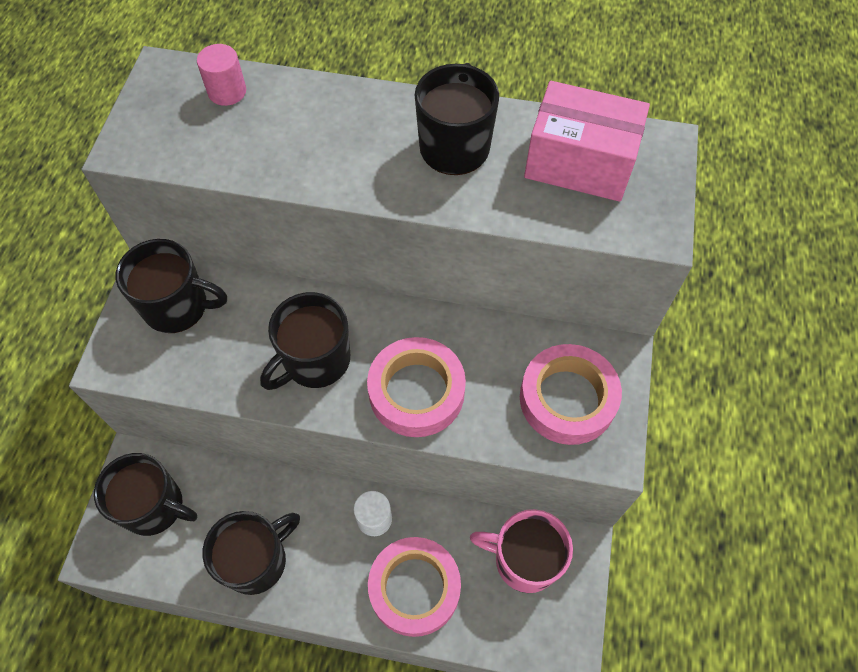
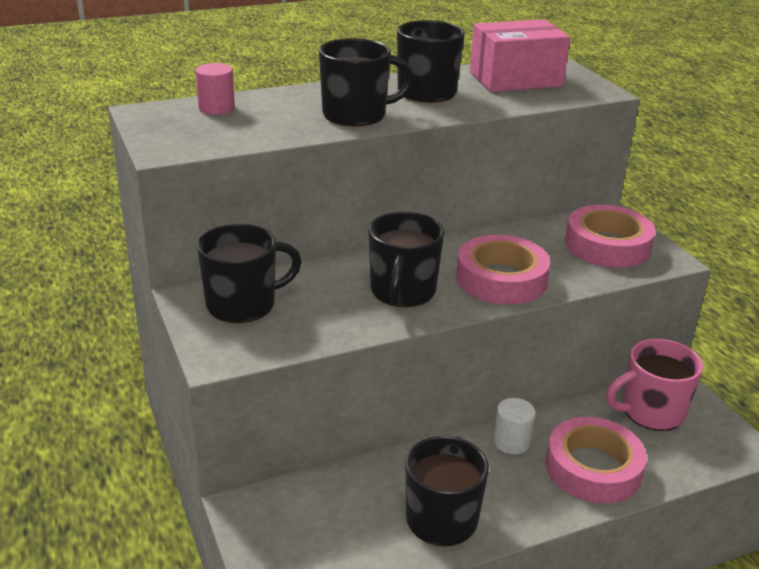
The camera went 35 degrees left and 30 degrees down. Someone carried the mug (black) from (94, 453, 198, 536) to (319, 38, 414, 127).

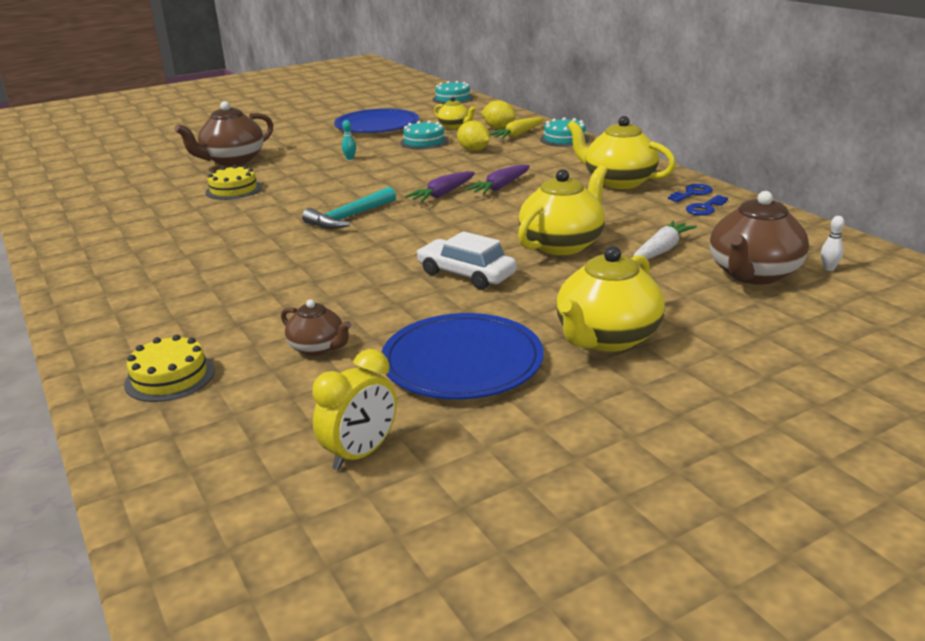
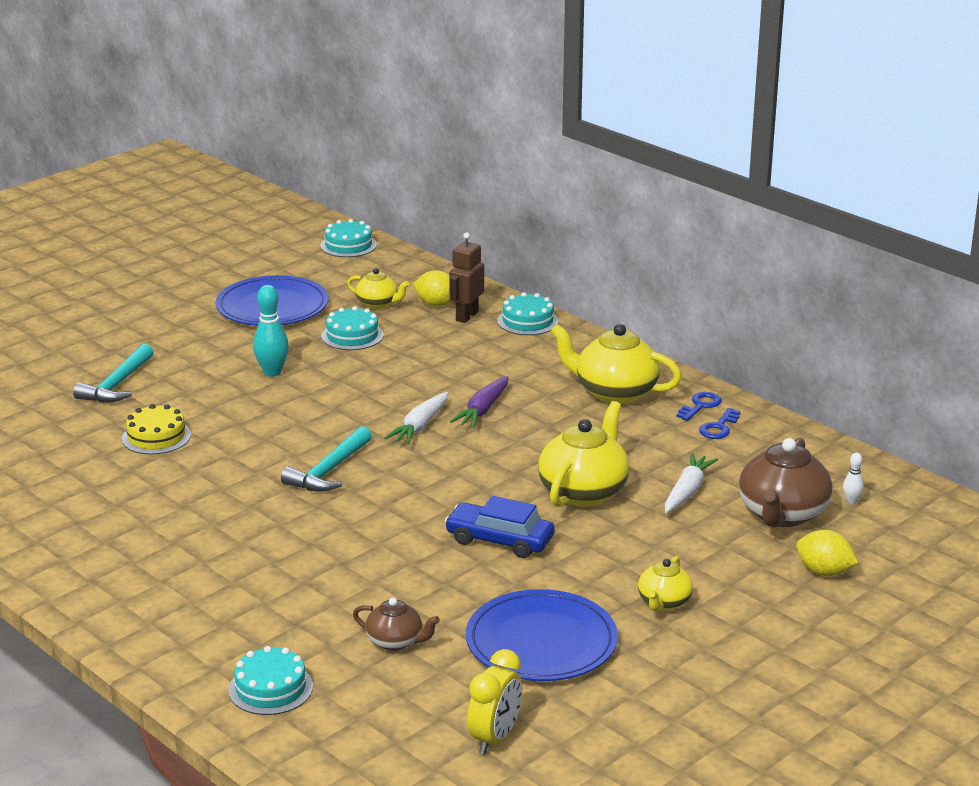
The camera went 15 degrees left and 0 degrees up. Someone swapped the teapot (brown) at (175, 101, 273, 166) for the hammer (turquoise) at (73, 344, 154, 403). Someone repainted the cake (yellow) at (124, 335, 215, 402), which became the cake (turquoise) at (228, 646, 313, 715). Someone scaled the bowling pin (turquoise) at (342, 120, 356, 160) by 1.94. Someone repainted the carrot (purple) at (405, 171, 475, 202), which became the carrot (white) at (384, 392, 448, 445). Someone repainted the car (white) at (416, 231, 517, 289), which became the car (blue) at (445, 496, 555, 558). Someone swapped the carrot (yellow) at (490, 117, 544, 139) for the robot (brown) at (449, 232, 484, 323). Someone scaled the teapot (yellow) at (556, 246, 665, 352) by 0.55. Someone carried the lemon (yellow) from (457, 121, 490, 151) to (796, 530, 859, 576).

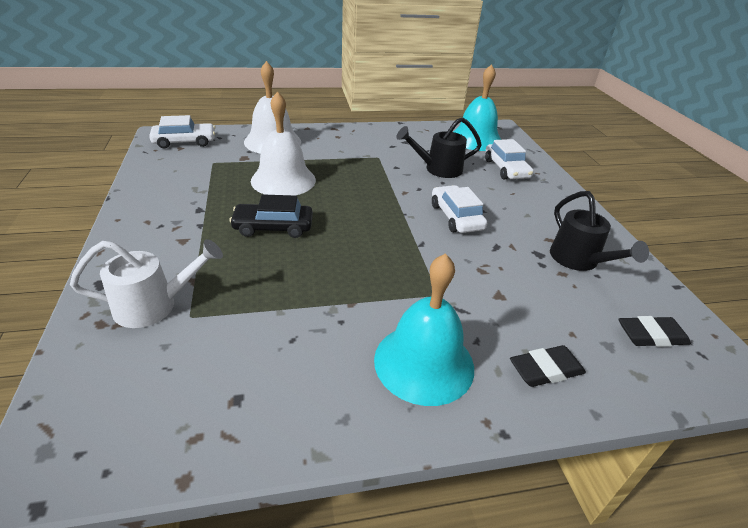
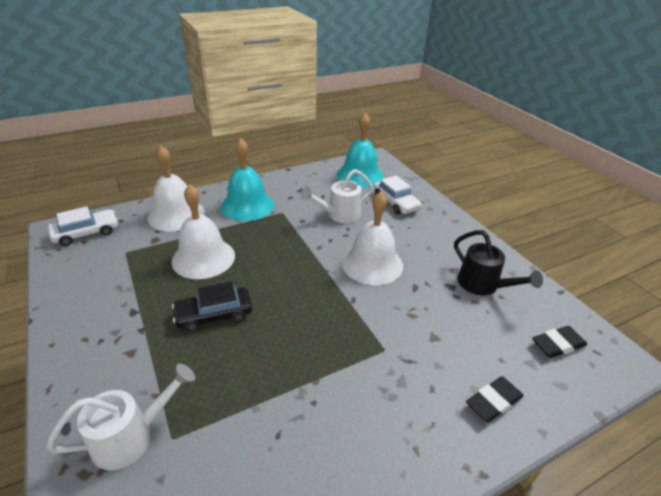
The camera went 15 degrees left and 0 degrees up. Someone carried the bell (turquoise) from (374, 253, 474, 406) to (221, 138, 274, 221). Someone repainted the watering can (black) at (396, 117, 482, 178), which became the watering can (white) at (300, 169, 373, 223). Someone swapped the car (white) at (432, 185, 487, 233) for the bell (white) at (342, 191, 403, 285).

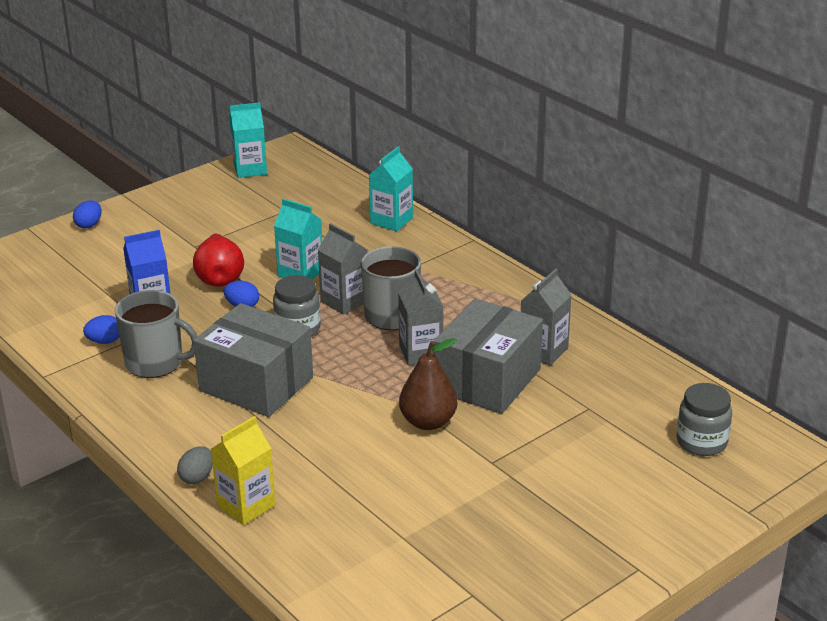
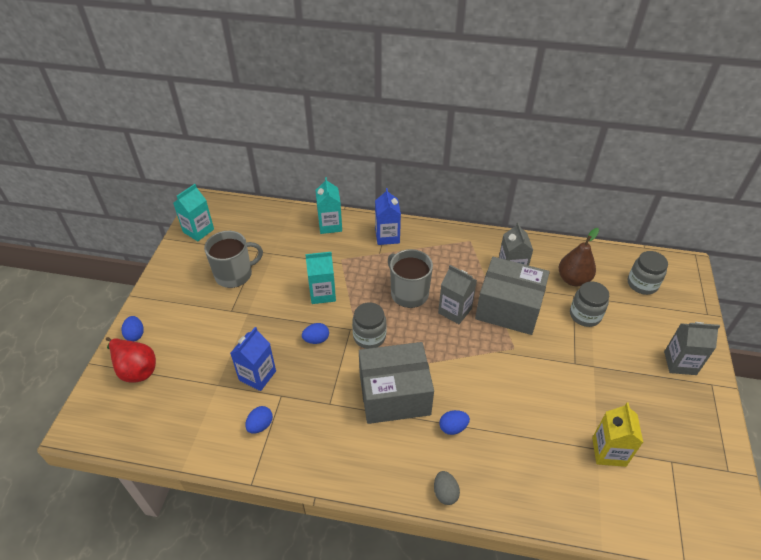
The camera went 40 degrees left and 15 degrees up. Someone carried the pear (red) from (193, 233, 244, 287) to (106, 337, 156, 383). Someone carried the mug (grey) from (115, 290, 197, 378) to (204, 231, 263, 288). Someone put down the carton (blue) at (375, 188, 401, 245). Someone put down the egg (blue) at (439, 410, 470, 435). Someone rotated the box (grey) at (434, 298, 543, 414) by 60 degrees counterclockwise. Someone carried the pear (brown) from (399, 338, 458, 430) to (559, 228, 599, 286). Someone put down the jar (grey) at (570, 281, 609, 327). Someone carried the carton (yellow) from (211, 416, 276, 525) to (592, 402, 643, 467). Someone carried the carton (grey) from (318, 223, 367, 315) to (664, 322, 720, 375).

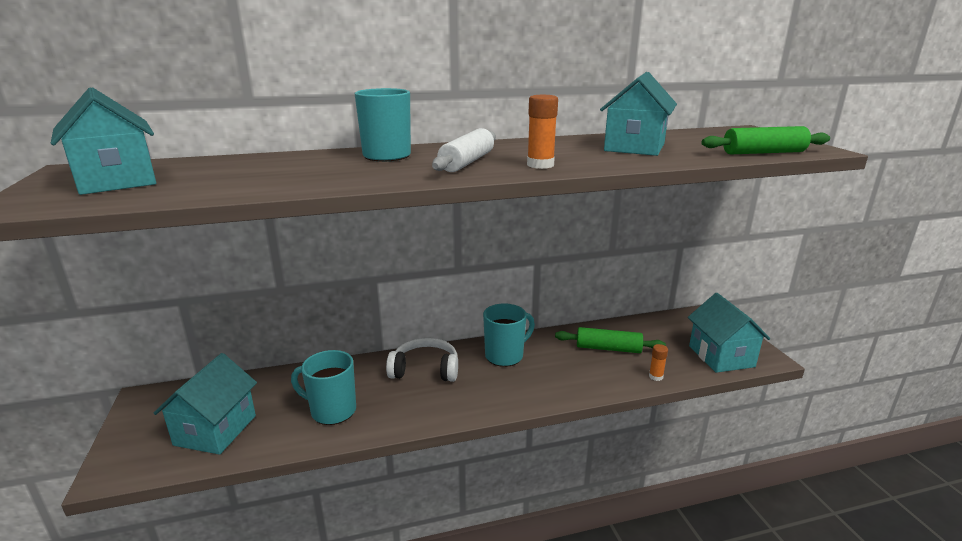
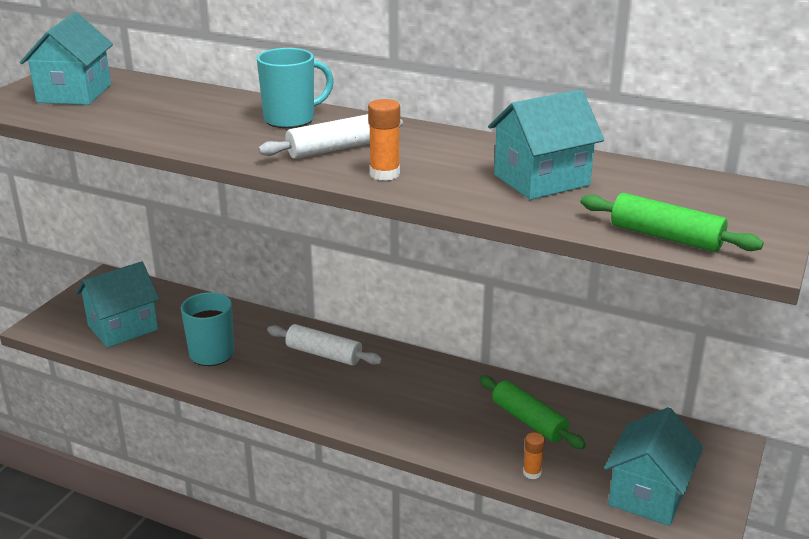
The camera went 40 degrees right and 5 degrees up. Someone swapped the headphones (white) at (386, 338, 458, 382) for the rolling pin (white) at (267, 324, 383, 366). Someone took away the mug (turquoise) at (483, 303, 535, 367).

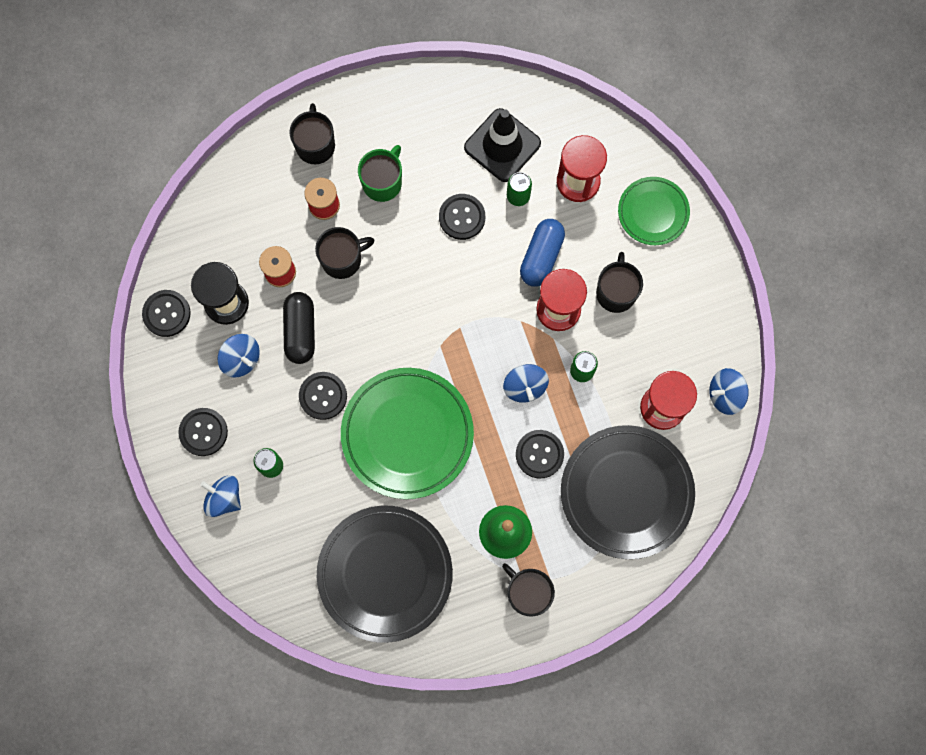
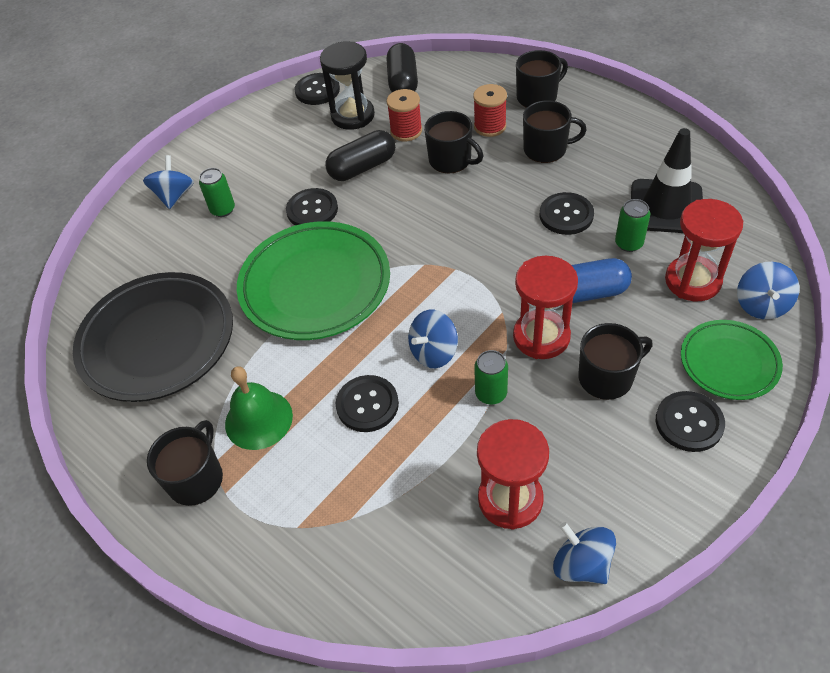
The camera went 65 degrees right and 25 degrees down. Someone put down the capsule (black) at (387, 43, 418, 92). Someone repainted the mug (green) at (358, 145, 402, 202), which became the mug (black) at (523, 100, 587, 163). Someone carried the button (black) from (178, 408, 228, 456) to (656, 391, 725, 452). Someone carried the spinning top (blue) from (218, 334, 260, 378) to (737, 262, 800, 319). Someone took away the plate (black) at (561, 425, 695, 559).

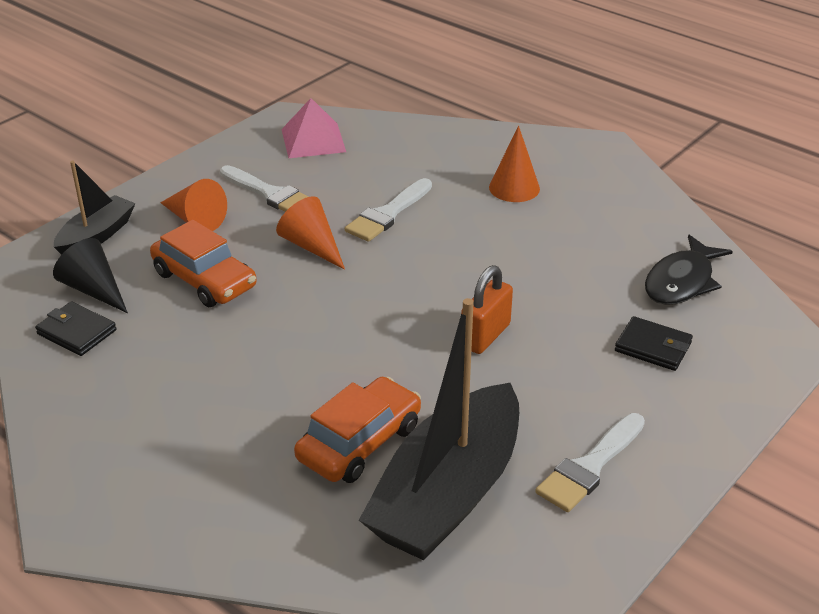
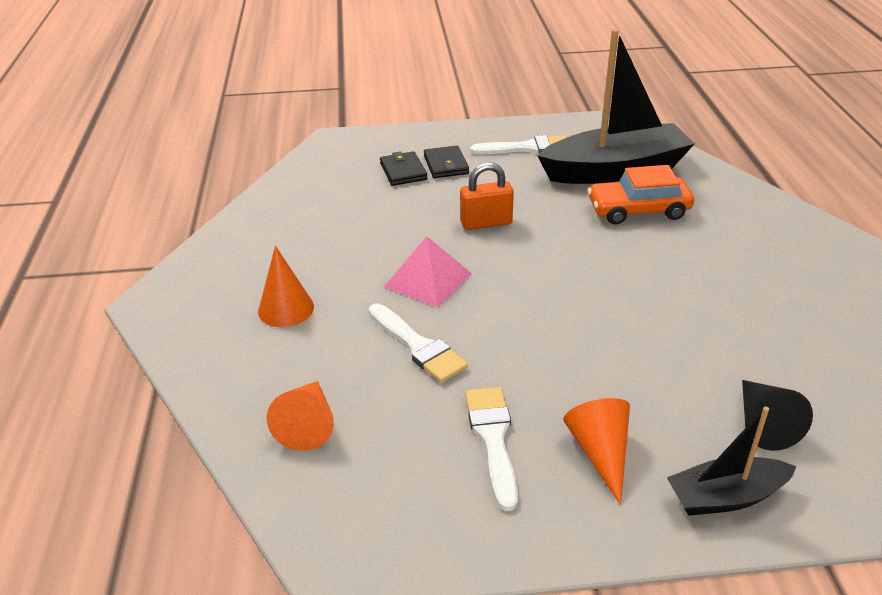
The camera went 135 degrees left and 0 degrees up. Someone carried the cone (orange) from (276, 196, 345, 270) to (267, 381, 334, 451). Someone rotated the brush (white) at (345, 178, 432, 242) by 60 degrees clockwise. Someone carried the pyramid (pink) from (281, 98, 346, 158) to (384, 236, 472, 308). Someone carried the wallet (black) from (35, 301, 116, 356) to (424, 145, 469, 178). Someone took away the car (orange) at (150, 220, 257, 307). Someone took away the fish (black) at (645, 235, 733, 305).

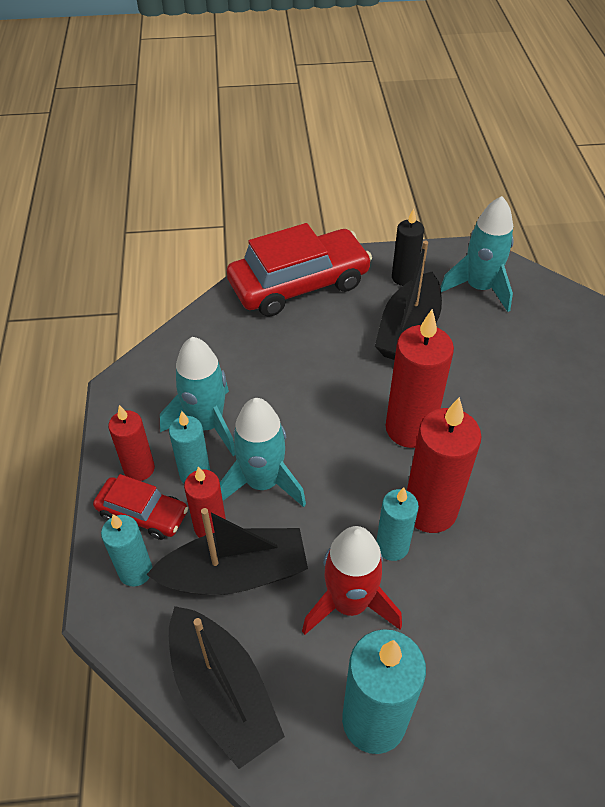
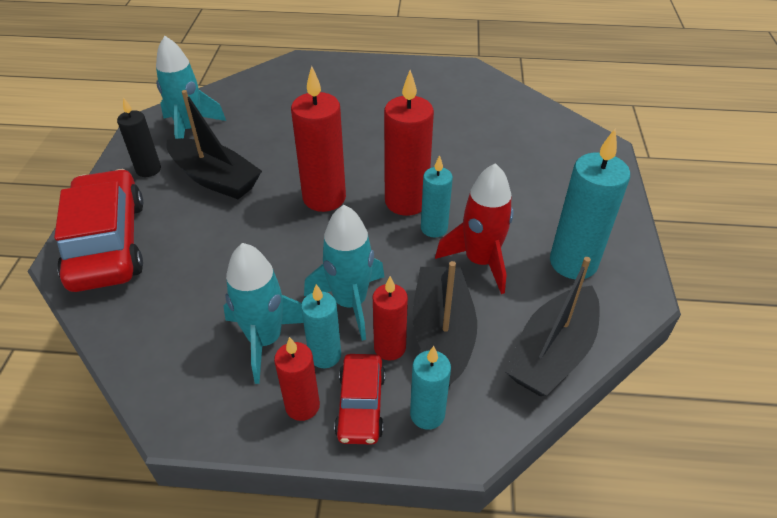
The camera went 80 degrees left and 5 degrees down. Someone rotated the car (red) at (93, 474, 188, 540) by 150 degrees clockwise. Someone rotated the boat (black) at (169, 606, 285, 769) by 150 degrees clockwise.

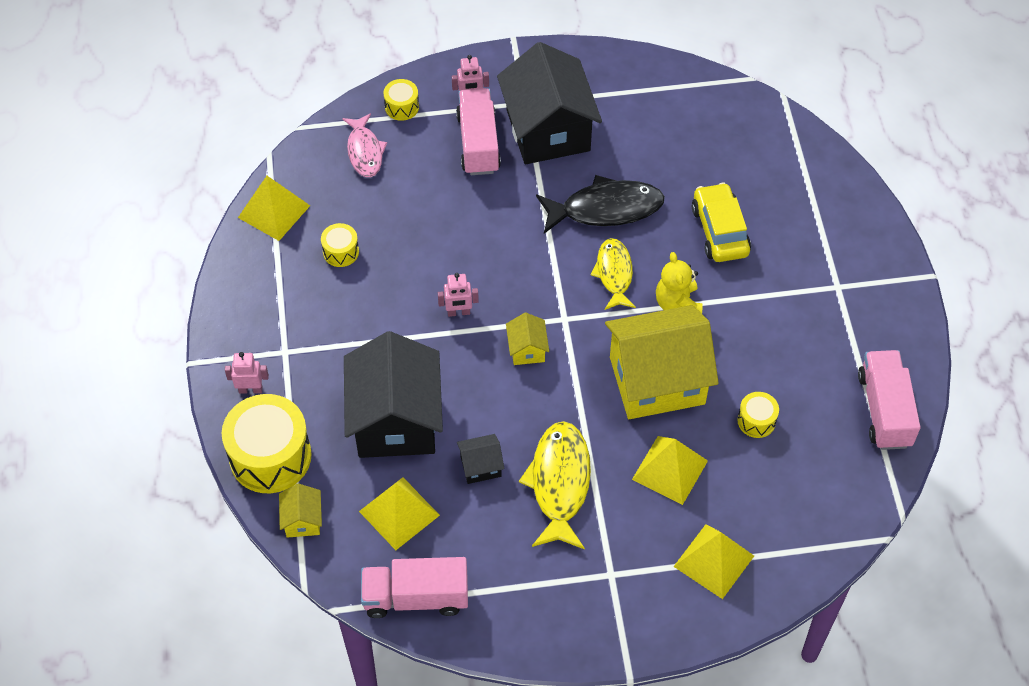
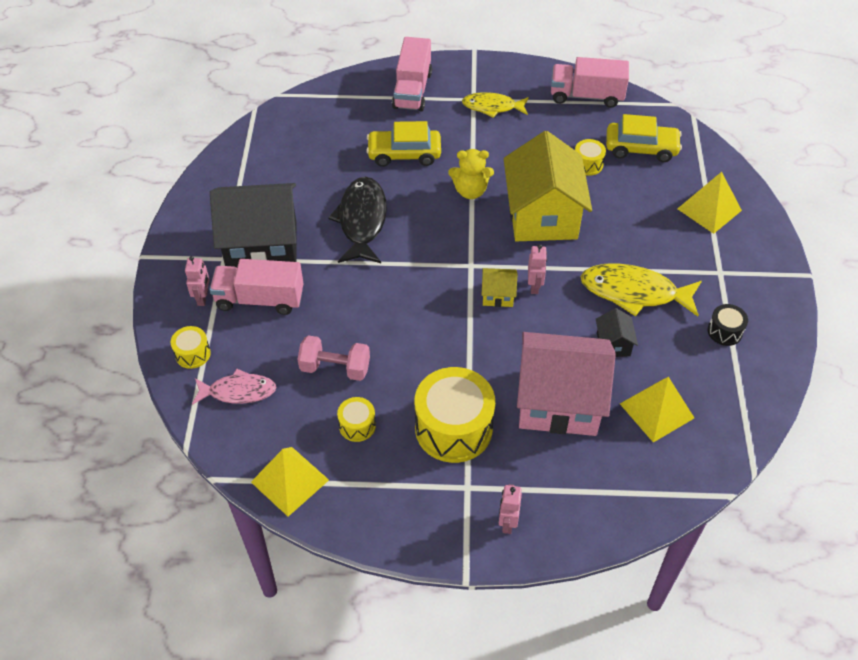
The camera went 80 degrees left and 5 degrees down. Someone put down the dumbbell (pink) at (297, 335, 370, 381). Someone carried the truck (pink) from (361, 557, 468, 618) to (392, 37, 432, 111). Someone carried the drum (yellow) from (221, 394, 312, 493) to (415, 367, 495, 463). Someone carried the fish (yellow) from (590, 238, 636, 310) to (462, 92, 529, 118). Someone repainted the house (black) at (344, 331, 443, 458), which became the house (pink) at (517, 332, 616, 436). Someone carried the robot (pink) from (438, 273, 479, 317) to (528, 244, 547, 294). Someone put down the car (yellow) at (606, 114, 682, 162). Someone put down the drum (black) at (708, 304, 748, 346). Someone took away the house (yellow) at (279, 484, 322, 538). Someone took away the pyramid (yellow) at (632, 436, 708, 505).

